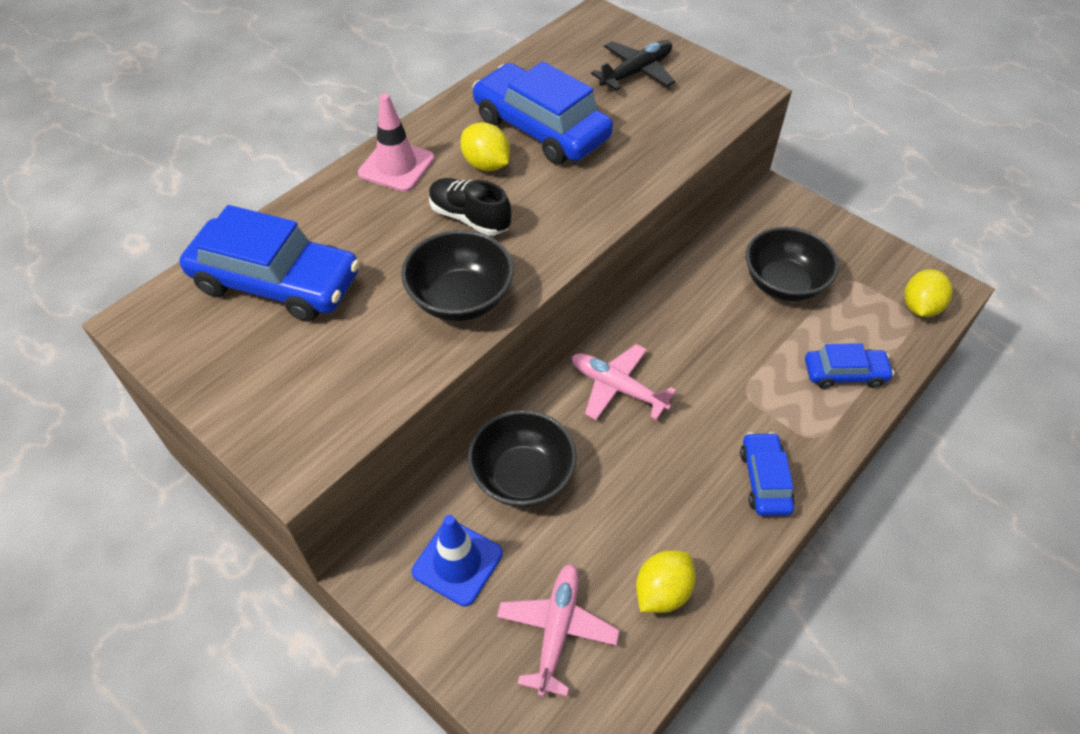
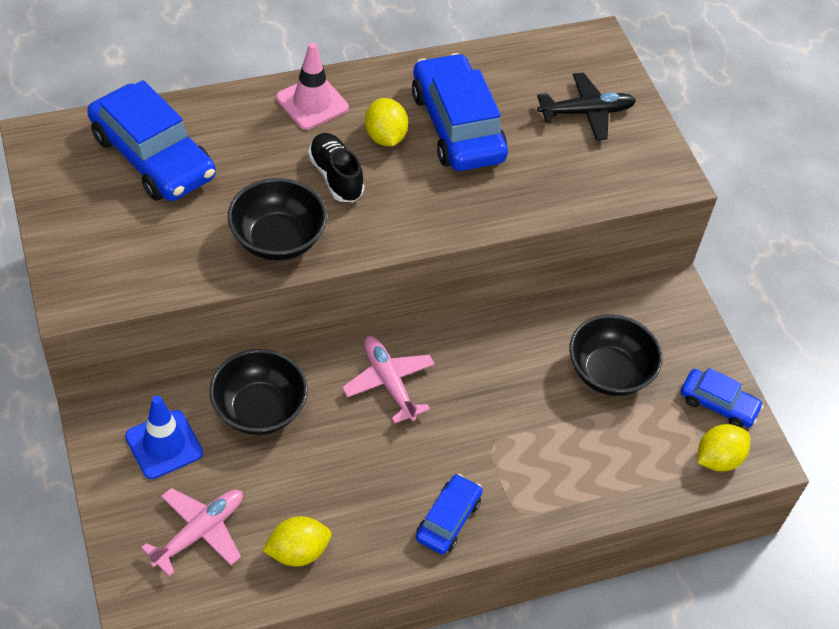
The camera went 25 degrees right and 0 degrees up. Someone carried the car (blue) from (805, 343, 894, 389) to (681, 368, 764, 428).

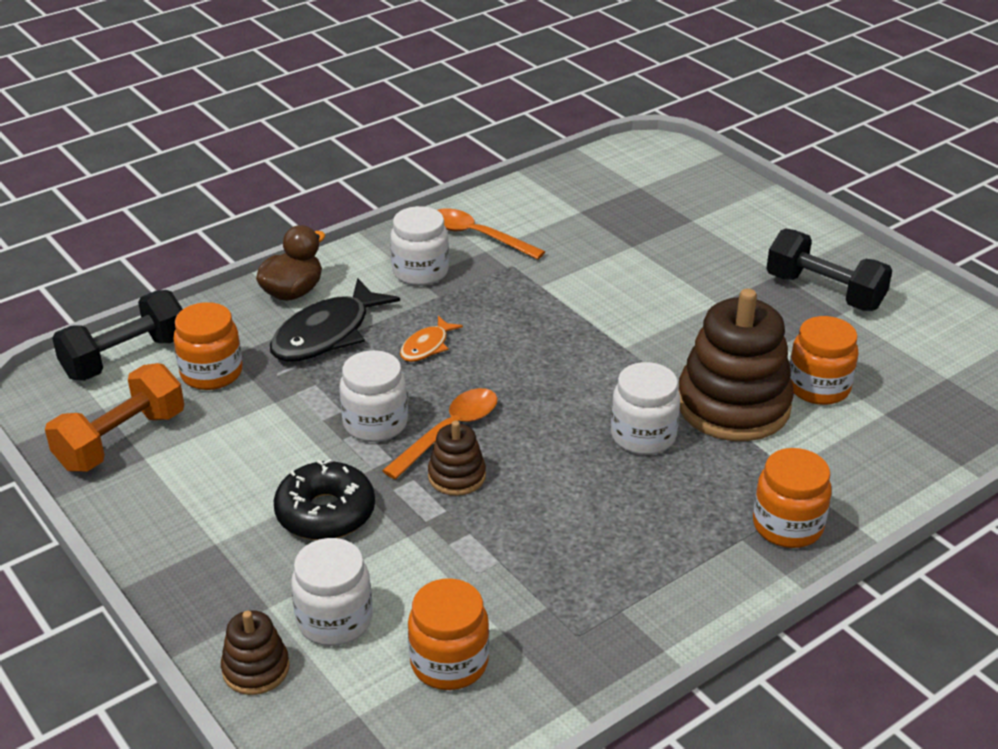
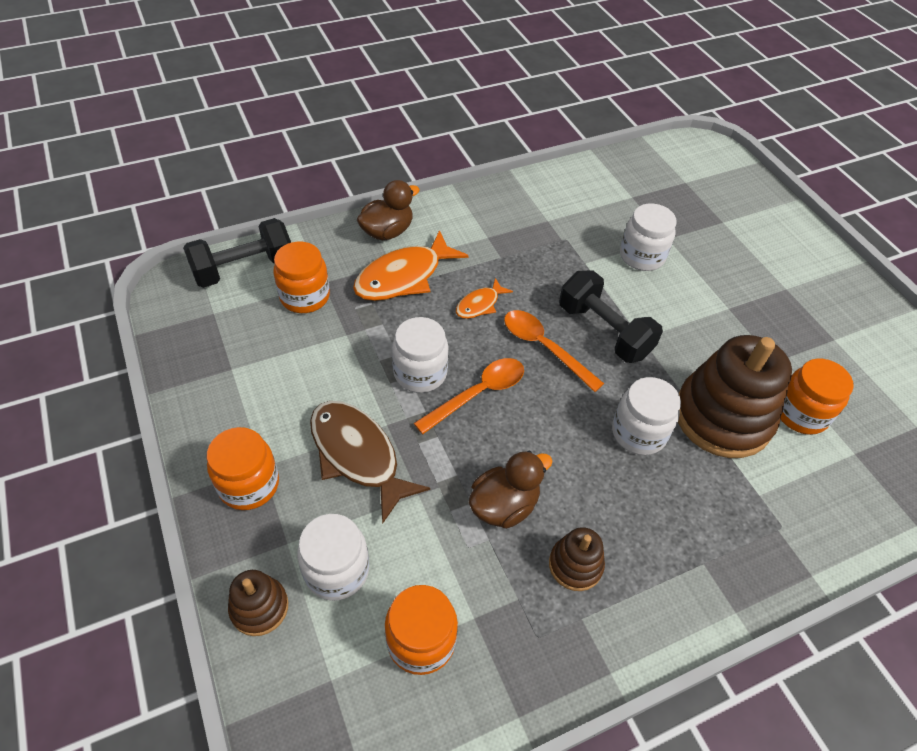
The camera went 10 degrees right and 15 degrees up. Someone carried the jar (orange) from (753, 448, 832, 548) to (207, 427, 279, 510). Someone swapped the donut (black) at (273, 459, 375, 540) for the fish (brown) at (310, 401, 430, 524). Someone repainted the fish (black) at (270, 278, 400, 362), which became the fish (orange) at (353, 230, 468, 301). Someone put down the duck (brown) at (469, 451, 552, 529). Someone carried the spoon (orange) from (437, 208, 545, 260) to (504, 310, 604, 392). Someone carried the stacking toy (brown) from (428, 421, 486, 496) to (549, 527, 605, 591). Someone carried the dumbbell (black) from (766, 229, 892, 311) to (559, 270, 663, 363). Someone carried the jar (white) from (390, 206, 449, 286) to (620, 204, 677, 271). Someone took away the dumbbell (orange) at (45, 363, 184, 472).

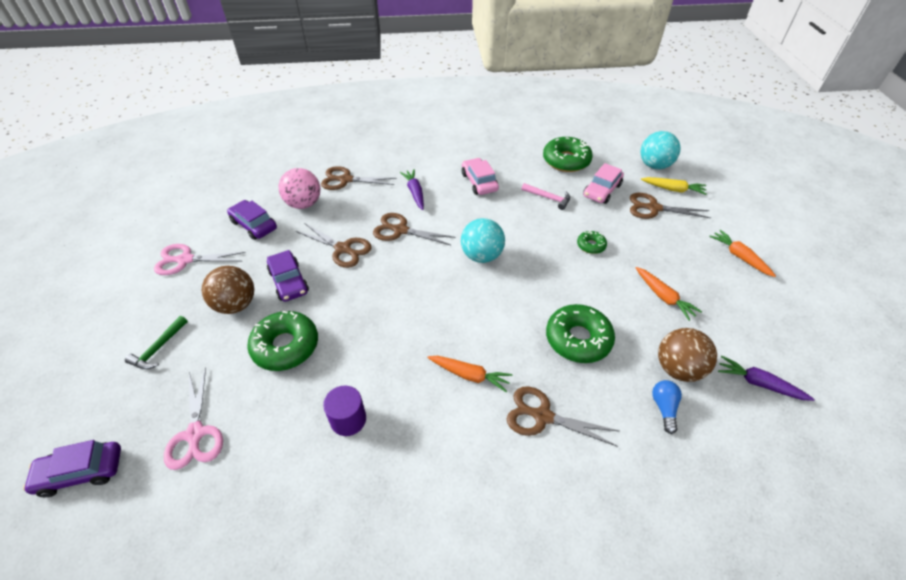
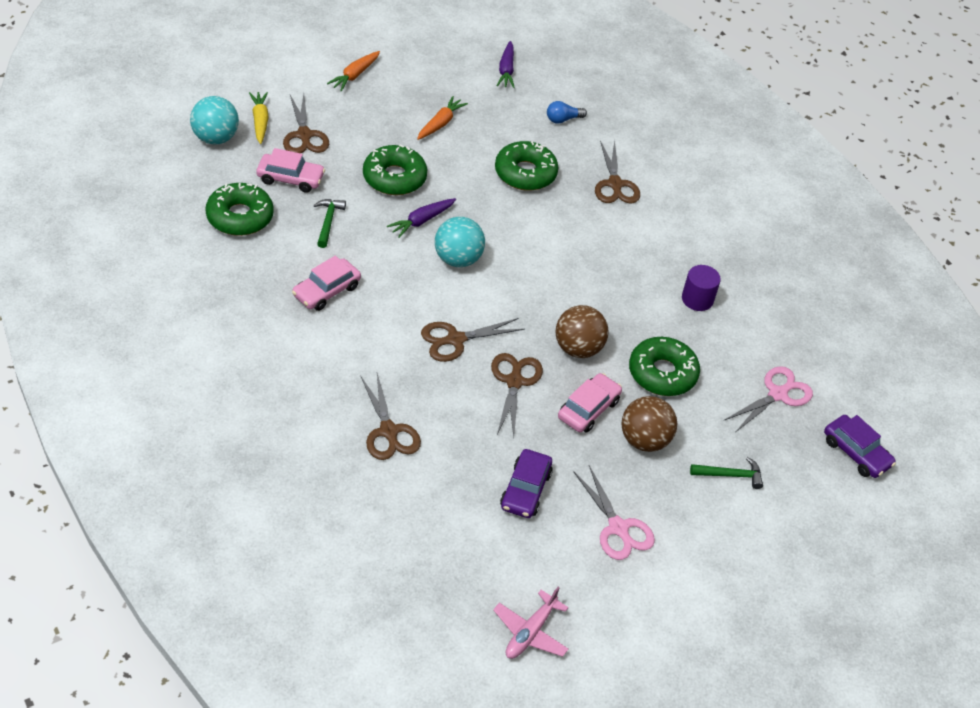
The camera went 120 degrees left and 0 degrees up. Someone repainted the hammer (pink) at (521, 183, 570, 210), which became the hammer (green) at (314, 199, 346, 248). Someone scaled the donut (green) at (577, 230, 607, 254) by 1.96. Someone carried the carrot (purple) from (400, 169, 424, 210) to (387, 198, 456, 238). Someone rotated the scissors (brown) at (373, 213, 455, 245) by 75 degrees clockwise. Someone put down the plane (pink) at (493, 587, 569, 659). Someone carried the ball (brown) from (658, 328, 717, 382) to (555, 305, 609, 358). Someone repainted the car (purple) at (267, 250, 309, 302), which became the car (pink) at (558, 373, 622, 433). Someone took away the ball (pink) at (279, 168, 320, 209). Someone took away the carrot (orange) at (427, 356, 512, 392).

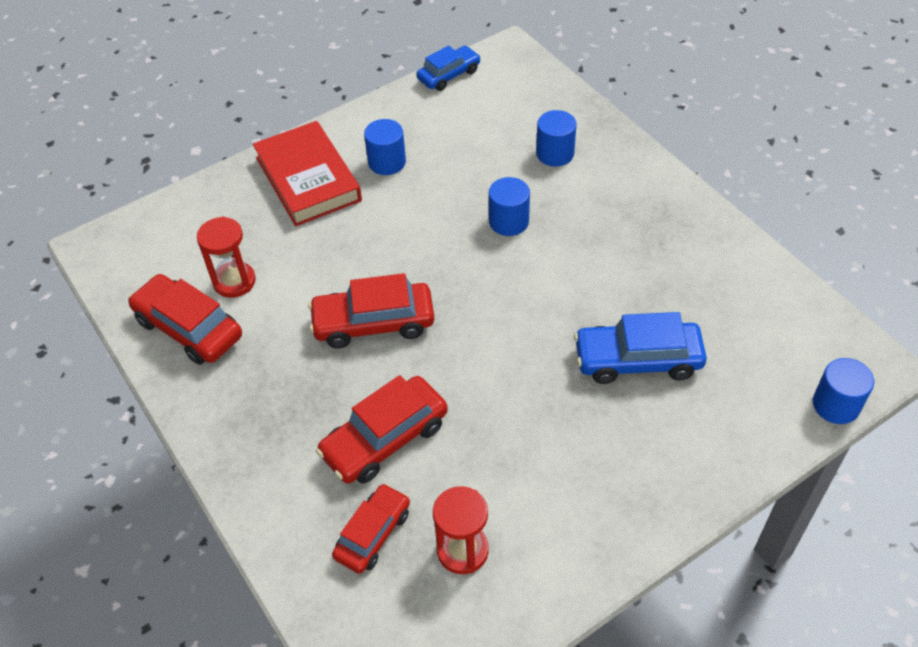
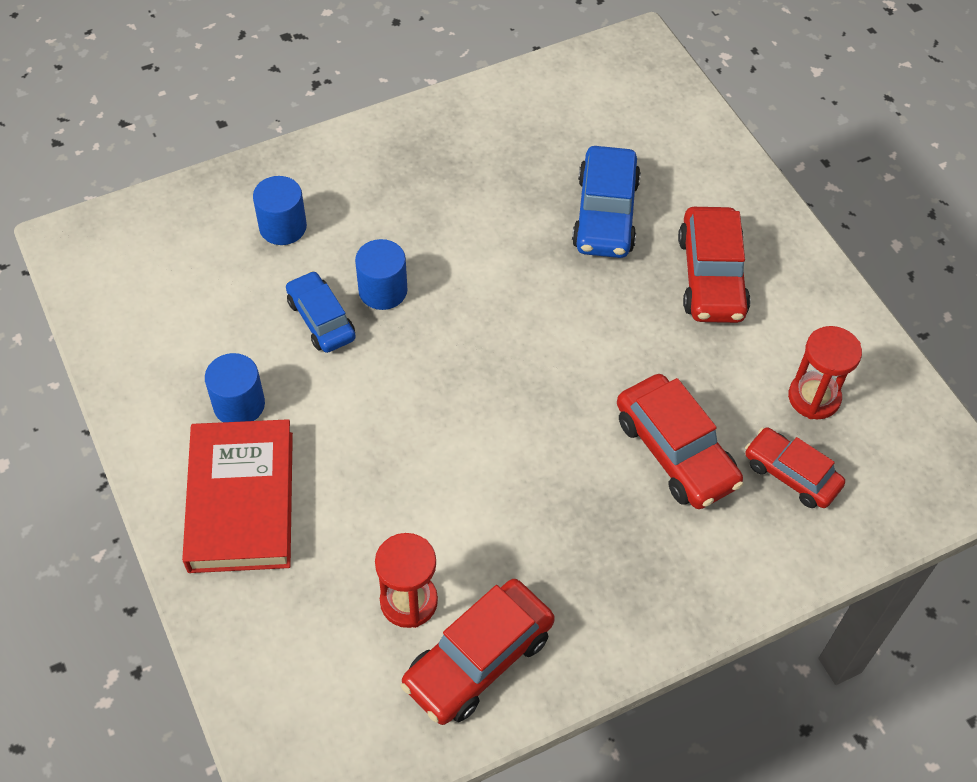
The camera went 85 degrees left and 5 degrees up. Someone rotated the book (red) at (253, 121, 362, 226) by 75 degrees counterclockwise. Someone carried the car (blue) from (416, 46, 481, 91) to (286, 271, 356, 353). Someone carried the car (red) from (308, 273, 434, 348) to (678, 207, 751, 323). Someone took away the cylinder (blue) at (813, 358, 874, 424).

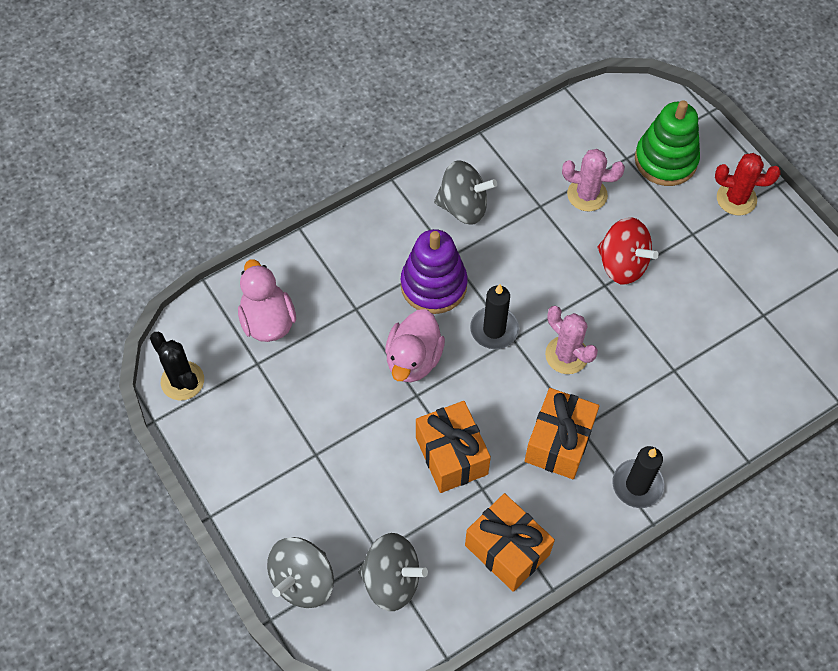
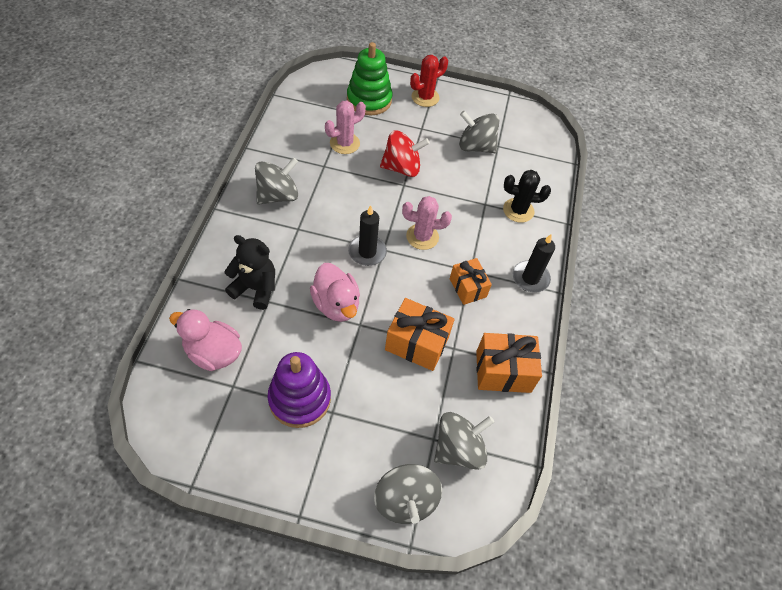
The camera went 50 degrees left and 5 degrees down. Someone put down the teddy bear (black) at (224, 235, 275, 310). Someone carried the stacking toy (purple) from (401, 229, 468, 314) to (268, 352, 331, 428). Someone scaled the gift (orange) at (525, 388, 599, 479) by 0.67. Someone put down the spinning top (grey) at (459, 111, 499, 153). Someone carried the cactus (black) from (150, 332, 204, 401) to (503, 170, 551, 223).

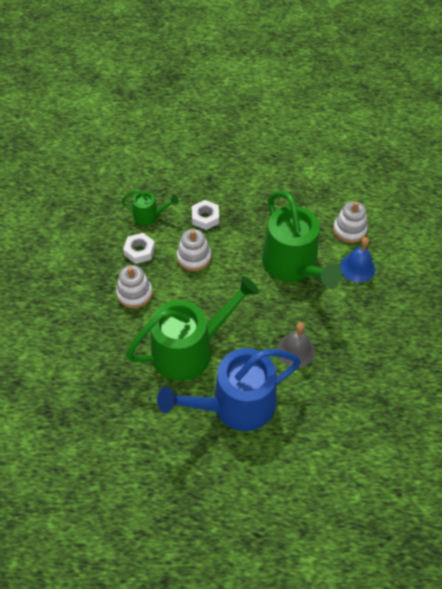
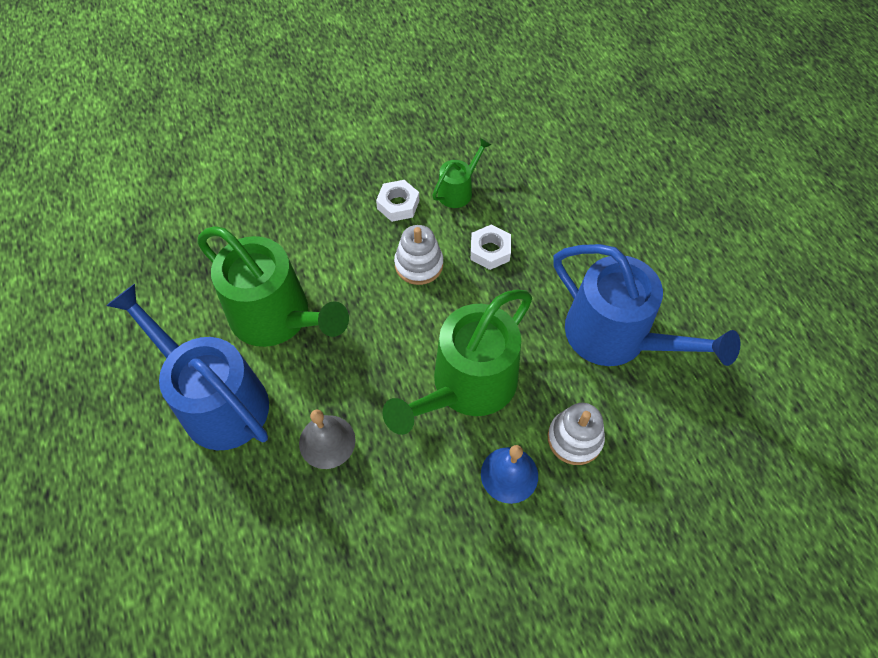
The camera went 65 degrees right and 5 degrees up. Someone rotated the watering can (green) at (121, 190, 179, 225) by 120 degrees counterclockwise. Someone put down the watering can (blue) at (553, 244, 740, 366). Someone took away the stacking toy (white) at (116, 265, 152, 308).

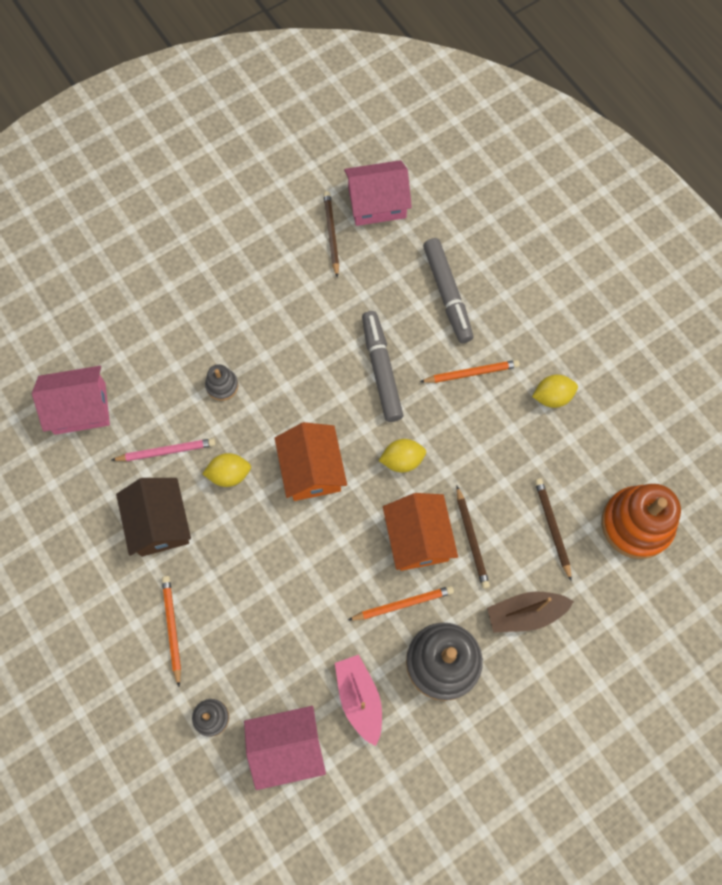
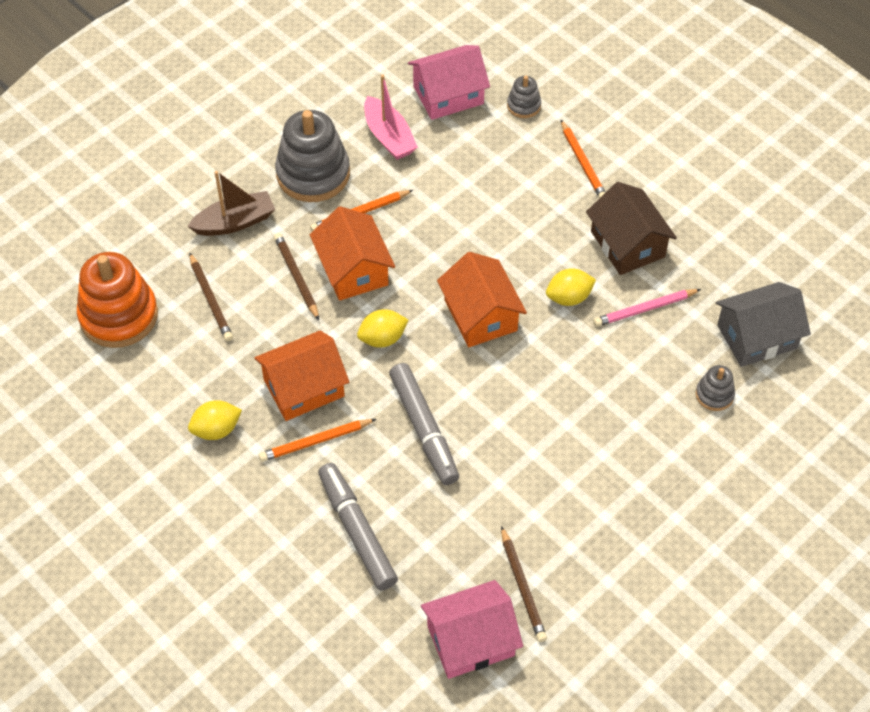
The camera went 170 degrees right and 15 degrees down. Someone put down the house (orange) at (254, 330, 349, 421). Someone carried the stacking toy (grey) from (205, 364, 238, 401) to (696, 365, 735, 411). Someone repainted the house (pink) at (32, 366, 110, 435), which became the house (grey) at (716, 282, 811, 367).

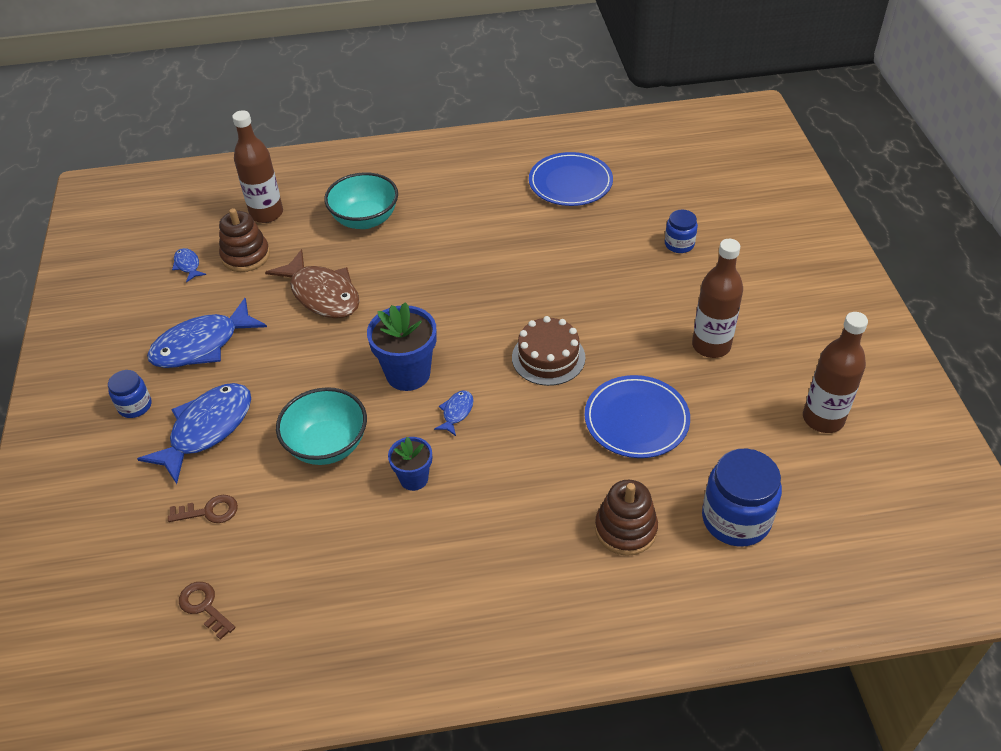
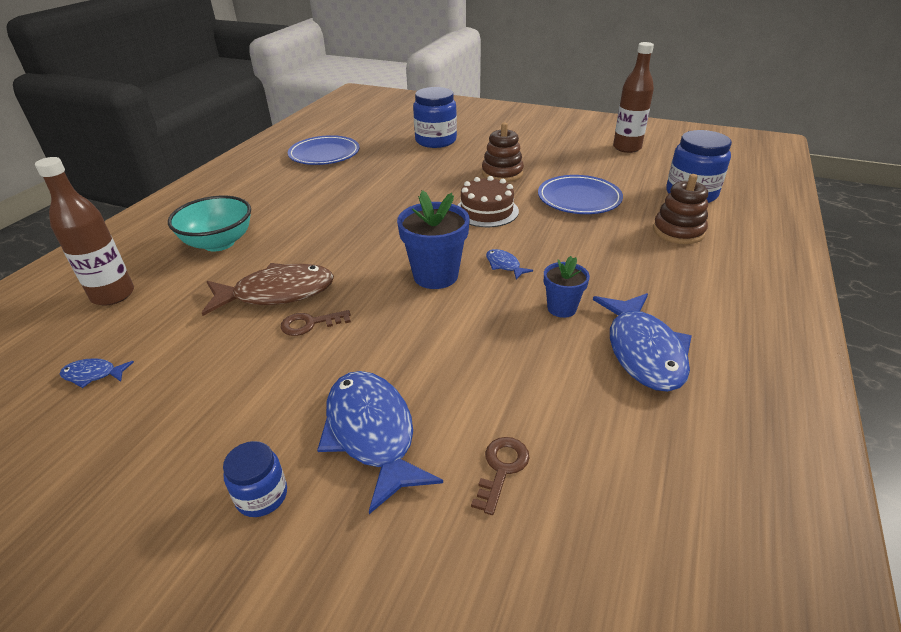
The camera went 60 degrees left and 10 degrees down. Someone carried the key (brown) from (179, 582, 235, 640) to (280, 310, 351, 336). Someone scaled the jar (blue) at (665, 210, 698, 253) by 1.81. Someone carried the stacking toy (brown) from (219, 208, 270, 272) to (482, 122, 524, 182). Someone carried the fish (blue) from (147, 298, 267, 368) to (593, 293, 692, 392). Someone took away the bowl (turquoise) at (276, 387, 367, 465). Someone took away the bottle (brown) at (692, 239, 743, 358).

